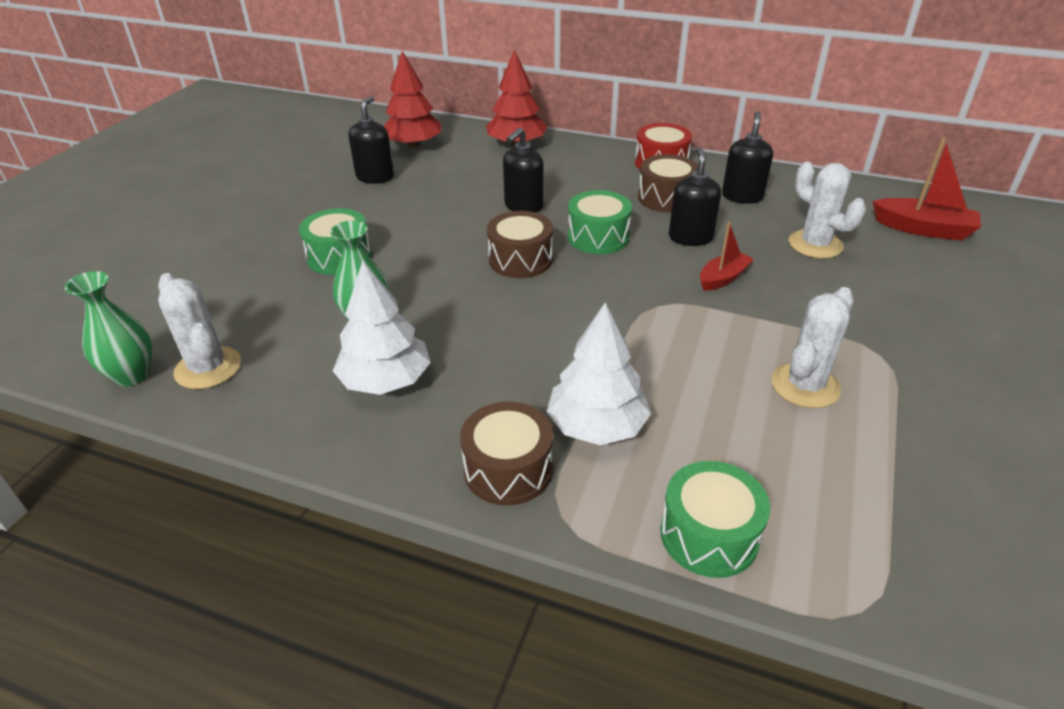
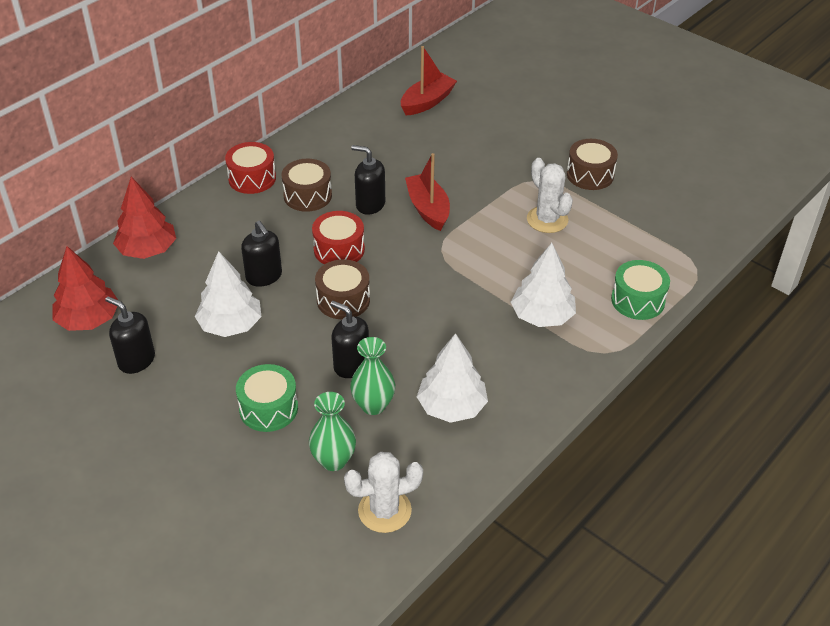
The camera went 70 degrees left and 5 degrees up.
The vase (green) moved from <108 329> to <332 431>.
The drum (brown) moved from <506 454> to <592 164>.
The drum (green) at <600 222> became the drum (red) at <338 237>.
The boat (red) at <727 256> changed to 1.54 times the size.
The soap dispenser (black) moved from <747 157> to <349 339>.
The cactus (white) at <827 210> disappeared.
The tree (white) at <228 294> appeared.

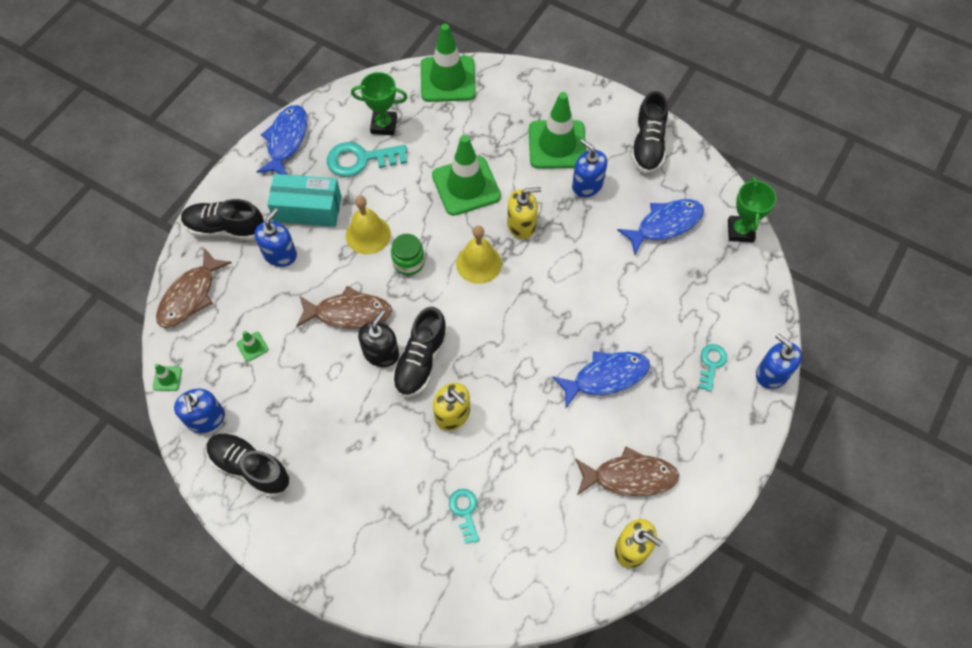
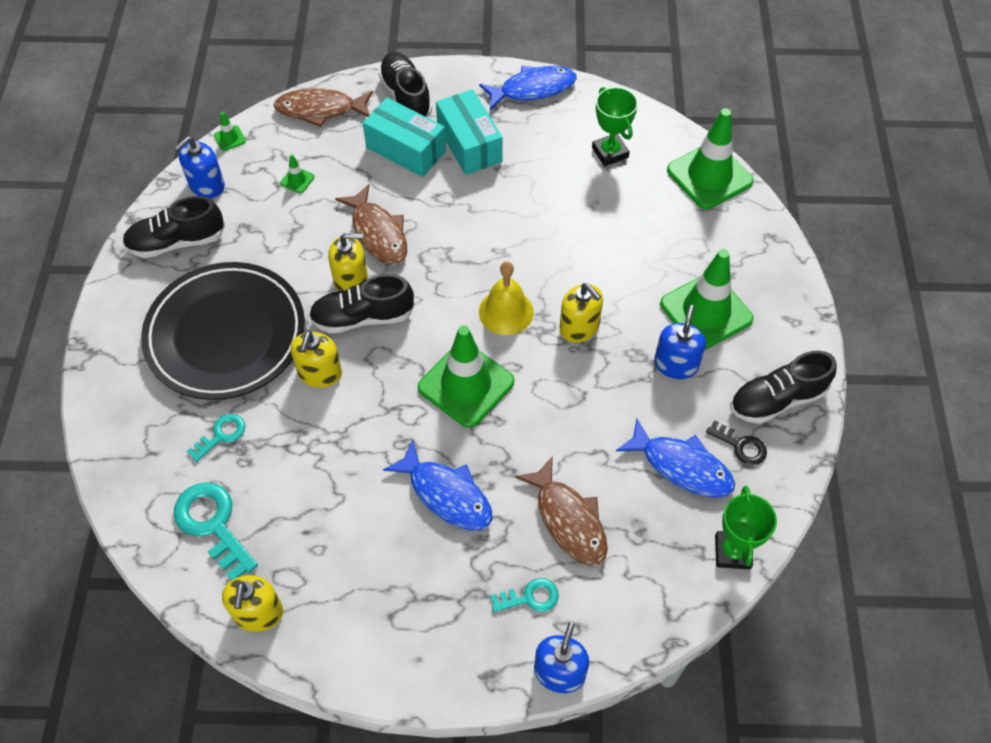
The camera went 60 degrees right and 5 degrees down.
The shoe (black) at <248 465> turned 105 degrees counterclockwise.
The soap dispenser (blue) at <275 237> was replaced by the box (turquoise) at <404 137>.
The key (turquoise) moved from <367 159> to <215 531>.
The bell (yellow) at <368 225> disappeared.
The soap dispenser (black) at <378 338> became the soap dispenser (yellow) at <348 262>.
The jar (green) at <408 255> disappeared.
The traffic cone (green) moved from <466 175> to <466 377>.
The fish (brown) moved from <627 471> to <561 511>.
The trophy (green) at <752 210> turned 60 degrees counterclockwise.
The plate (black) at <223 331> appeared.
The key (black) at <736 442> appeared.

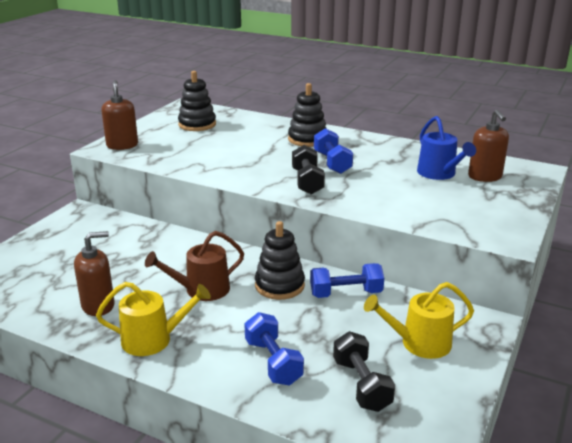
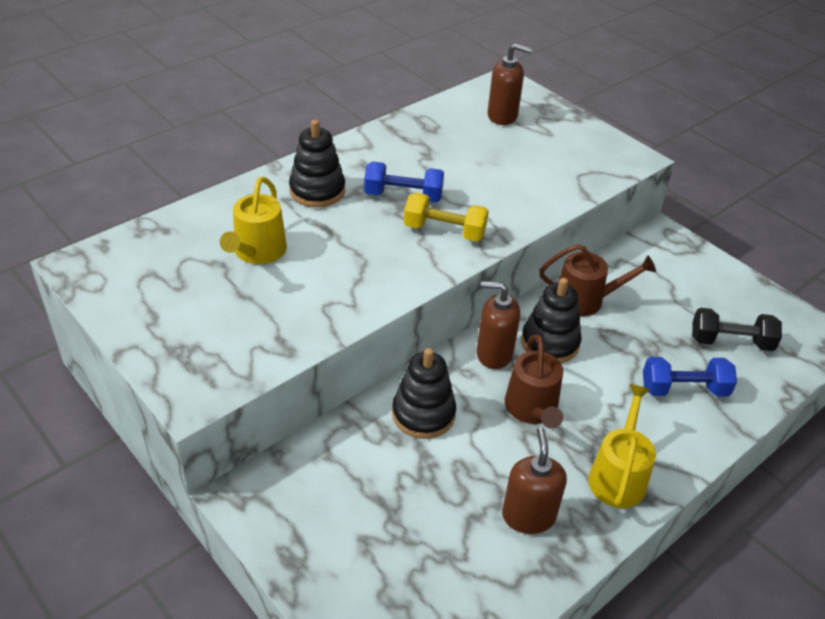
The camera went 70 degrees left and 15 degrees up.
The soap dispenser (brown) moved from <119 115> to <498 325>.
The stacking toy (black) moved from <197 101> to <424 393>.
The dumbbell (black) at <308 170> became the dumbbell (yellow) at <446 217>.
The dumbbell (blue) at <347 280> was replaced by the watering can (brown) at <597 280>.
The watering can (yellow) moved from <419 320> to <253 220>.
The watering can (blue) at <446 148> disappeared.

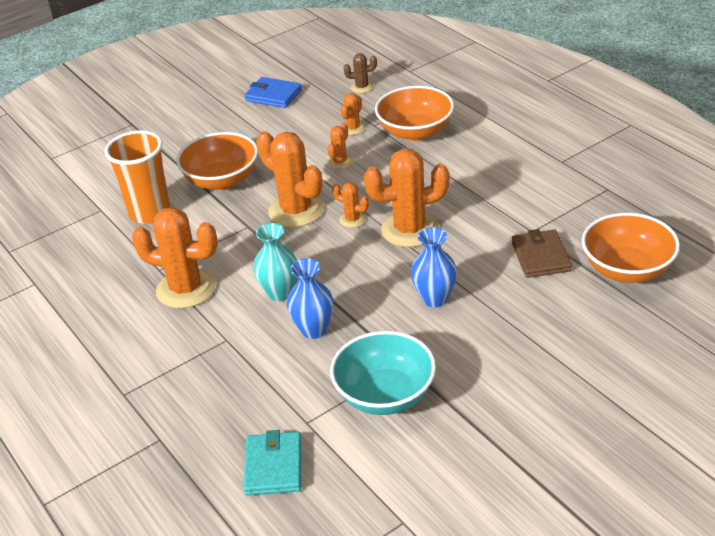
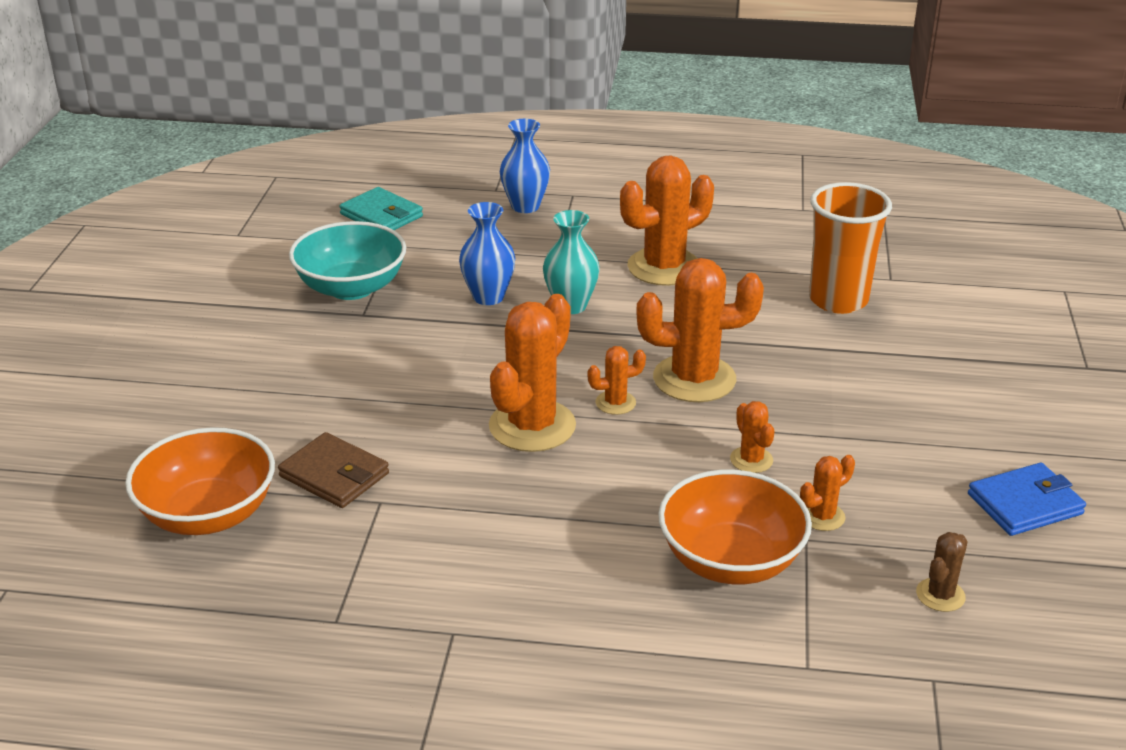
The camera went 130 degrees right and 5 degrees down.
The bowl (orange) at <217 161> disappeared.
The cactus (orange) at <353 114> turned 75 degrees clockwise.
The vase (blue) moved from <434 267> to <525 166>.

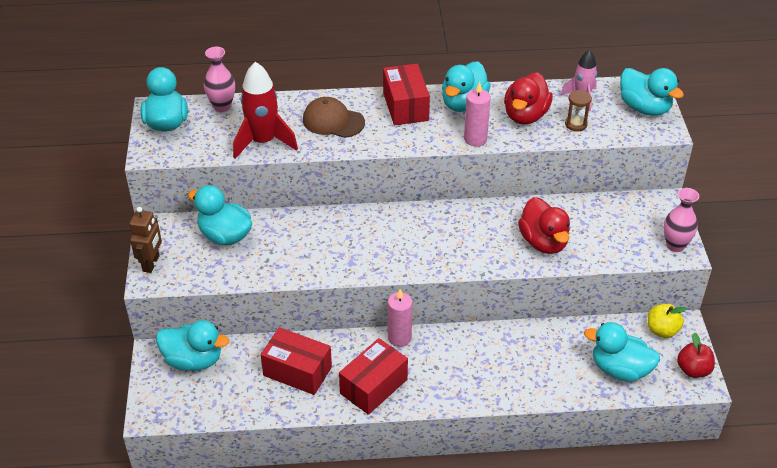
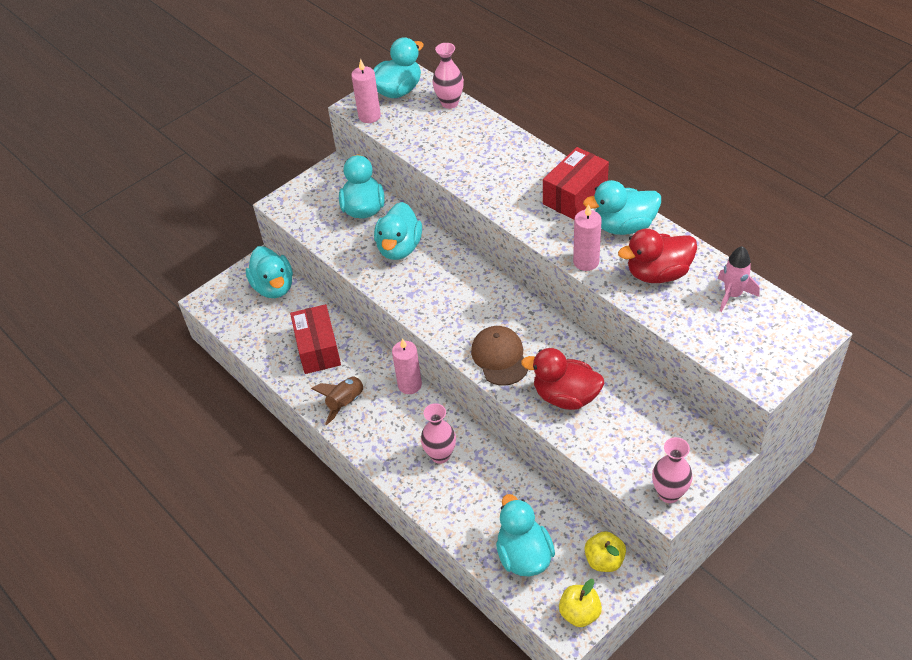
The camera went 55 degrees right and 5 degrees up.
The robot (brown) at <145 240> disappeared.
The rocket (red) at <265 110> disappeared.
The cap (brown) moved from <334 117> to <499 356>.
The box (red) at <373 376> was replaced by the rocket (brown) at <339 400>.
The duck (red) at <544 225> turned 75 degrees clockwise.
The hourglass (brown) at <578 110> disappeared.
The duck (turquoise) moved from <652 92> to <398 231>.
The apple (red) at <696 355> became the apple (yellow) at <580 603>.
The candle (pink) at <366 91> appeared.
The vase (pink) at <438 433> appeared.

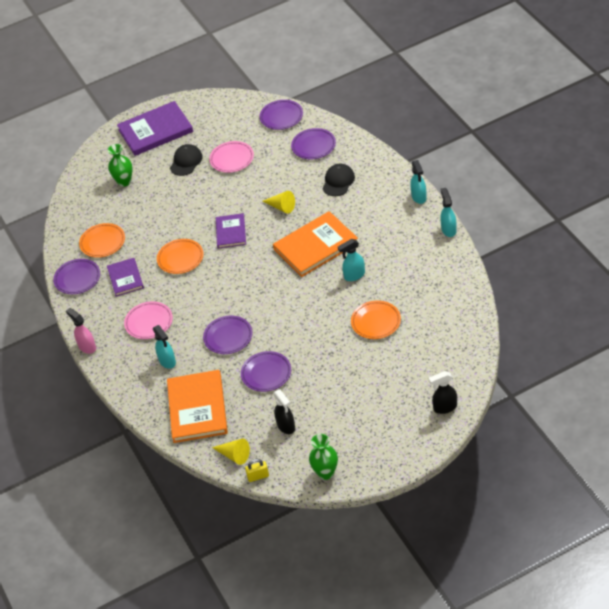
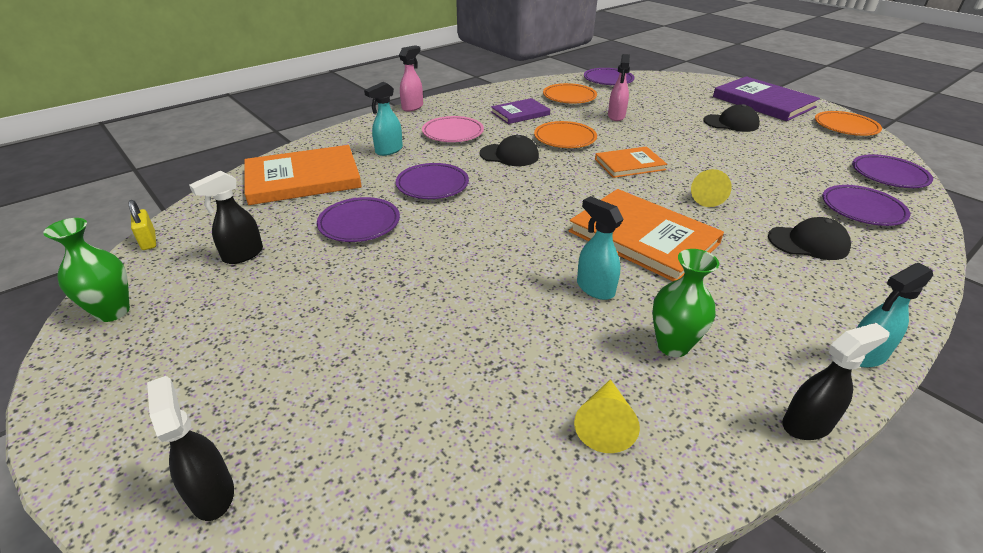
The camera went 70 degrees right and 10 degrees down.
The plate (purple) moved from <76 276> to <609 76>.
The vase (green) moved from <120 165> to <685 303>.
The plate (pink) at <231 157> disappeared.
The cone (yellow) moved from <231 452> to <607 416>.
The book (purple) at <231 231> became the book (orange) at <631 162>.
The plate (orange) moved from <376 319> to <848 123>.
The spray bottle (turquoise) at <448 212> became the spray bottle (black) at <836 381>.
The cap (black) at <509 150> appeared.
The spray bottle (pink) at <619 87> appeared.

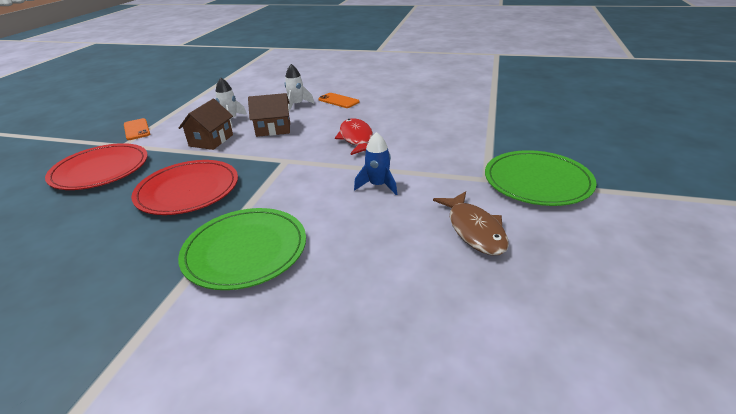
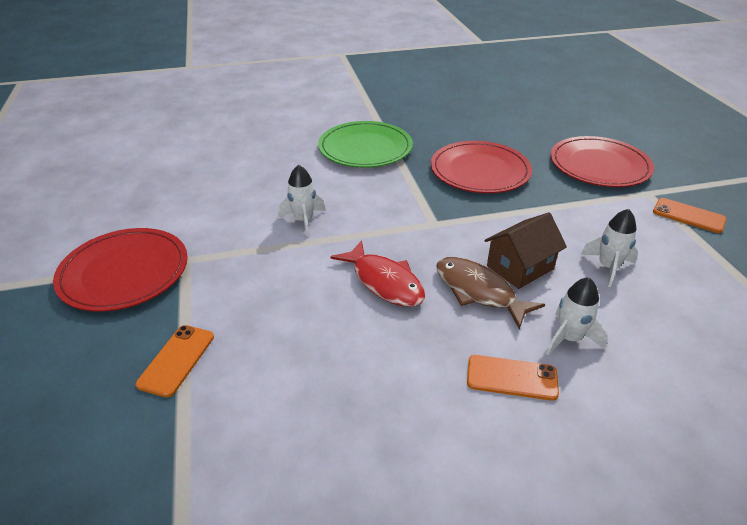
The camera went 150 degrees right and 5 degrees up.
The house (brown) at <206 124> disappeared.
The rocket (blue) at <375 163> became the rocket (white) at <302 201>.
The fish (brown) moved from <471 223> to <490 293>.
The plate (green) at <541 178> became the plate (red) at <120 270>.
The phone (orange) at <175 361> appeared.

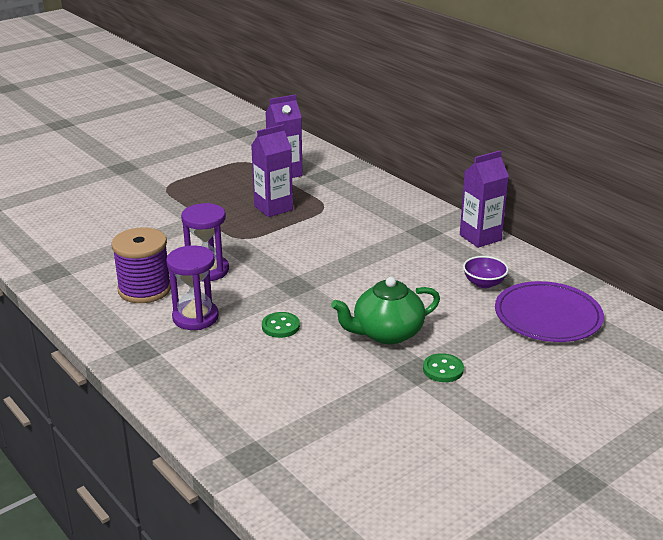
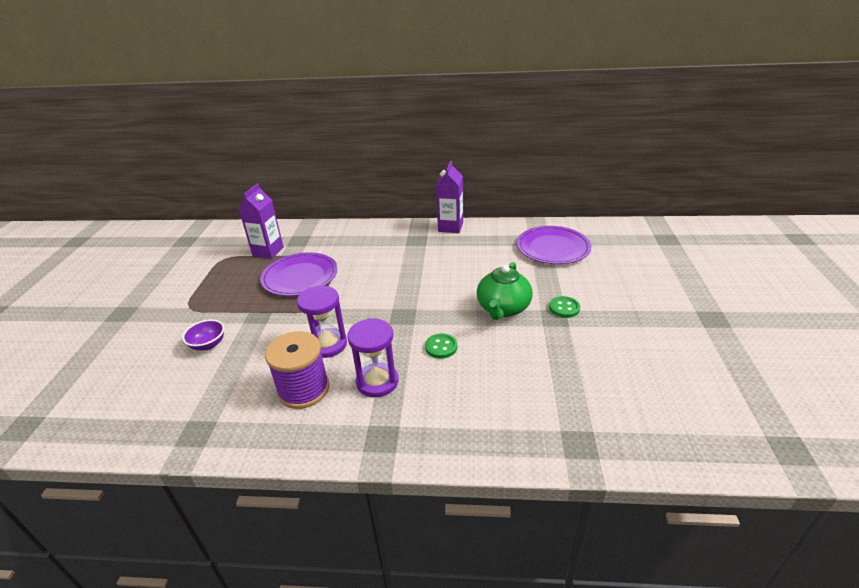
The camera went 45 degrees left and 5 degrees up.
The carton (purple) at <272 170> was replaced by the plate (purple) at <298 274>.
The bowl (purple) moved from <486 272> to <203 335>.

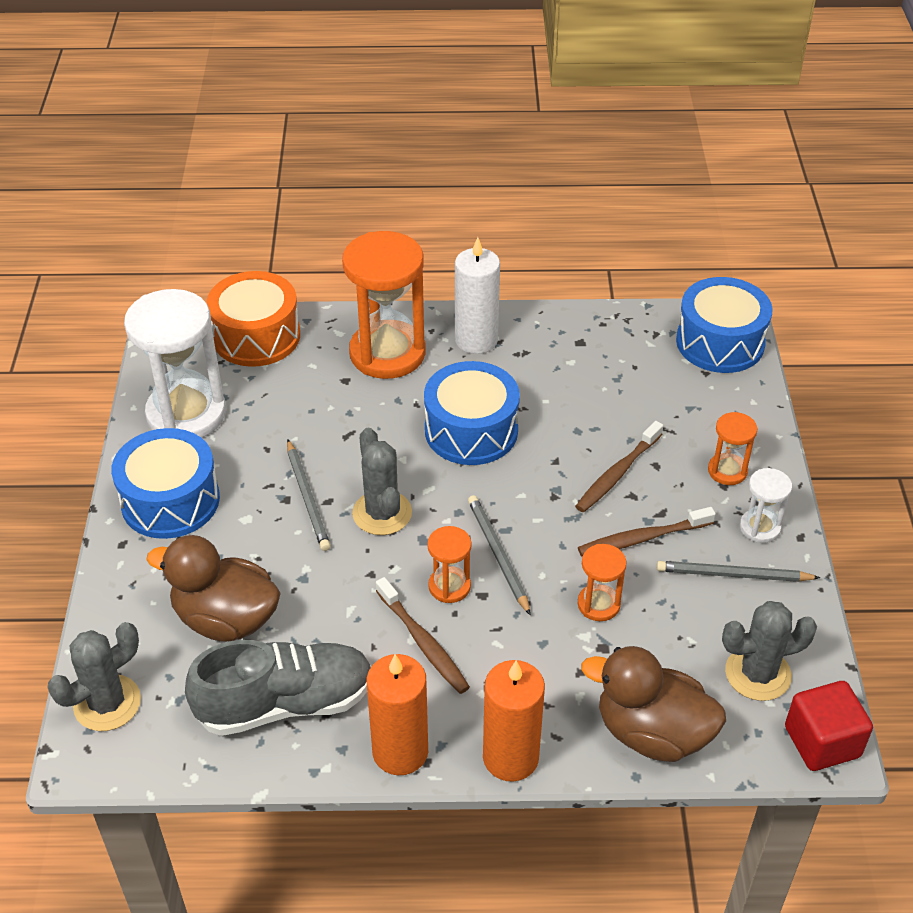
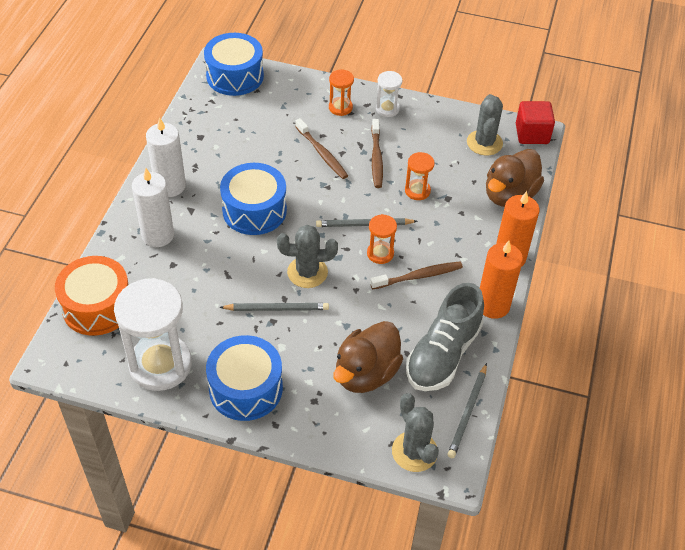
The camera went 75 degrees left and 5 degrees up.
The shoe (grey) at <278 688> turned 150 degrees counterclockwise.
The hourglass (orange) at <384 305> was replaced by the candle (white) at <153 207>.
The pencil (grey) moved from <738 571> to <467 410>.

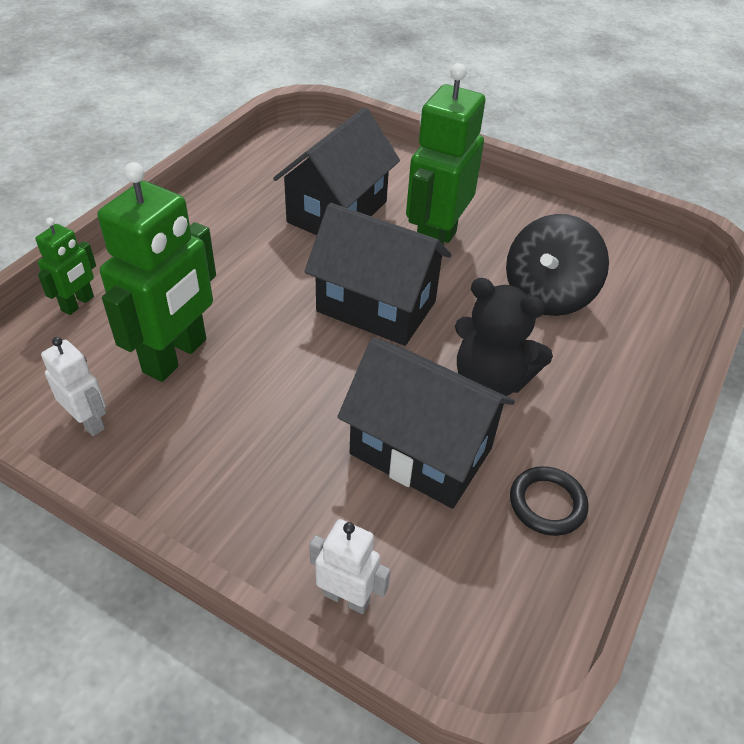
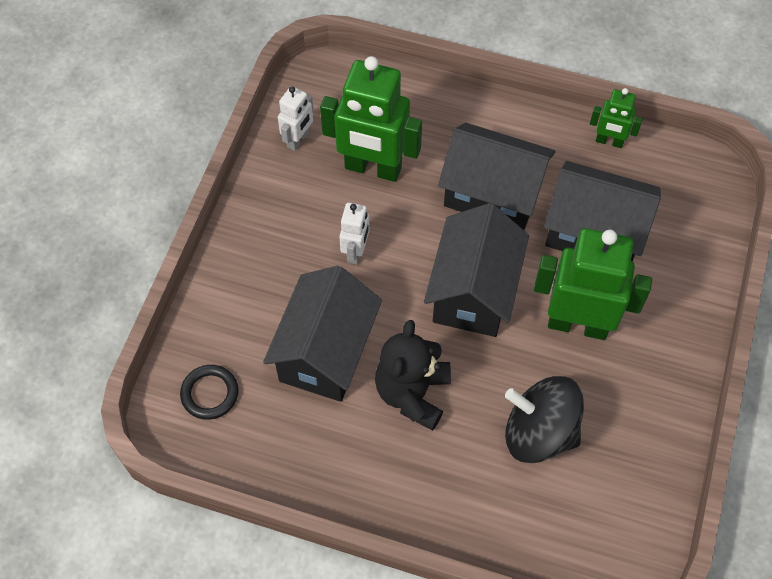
The camera went 80 degrees right and 15 degrees up.
The robot (green) moved from <66 266> to <616 118>.
The robot (white) moved from <350 566> to <354 233>.
The ring (black) moved from <549 501> to <209 392>.
The house (black) at <496 176> appeared.

